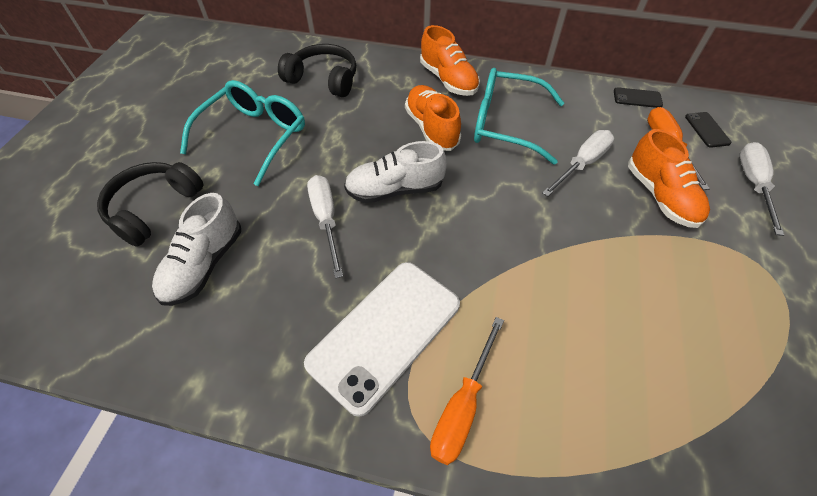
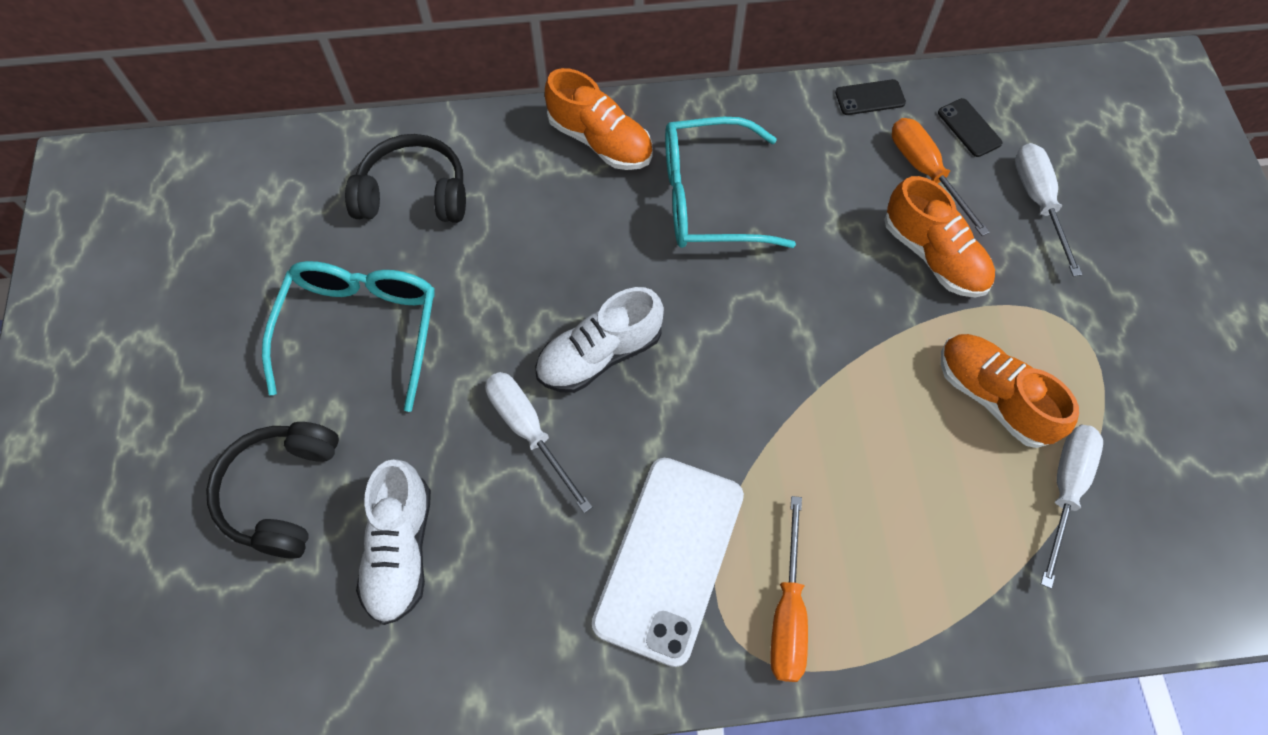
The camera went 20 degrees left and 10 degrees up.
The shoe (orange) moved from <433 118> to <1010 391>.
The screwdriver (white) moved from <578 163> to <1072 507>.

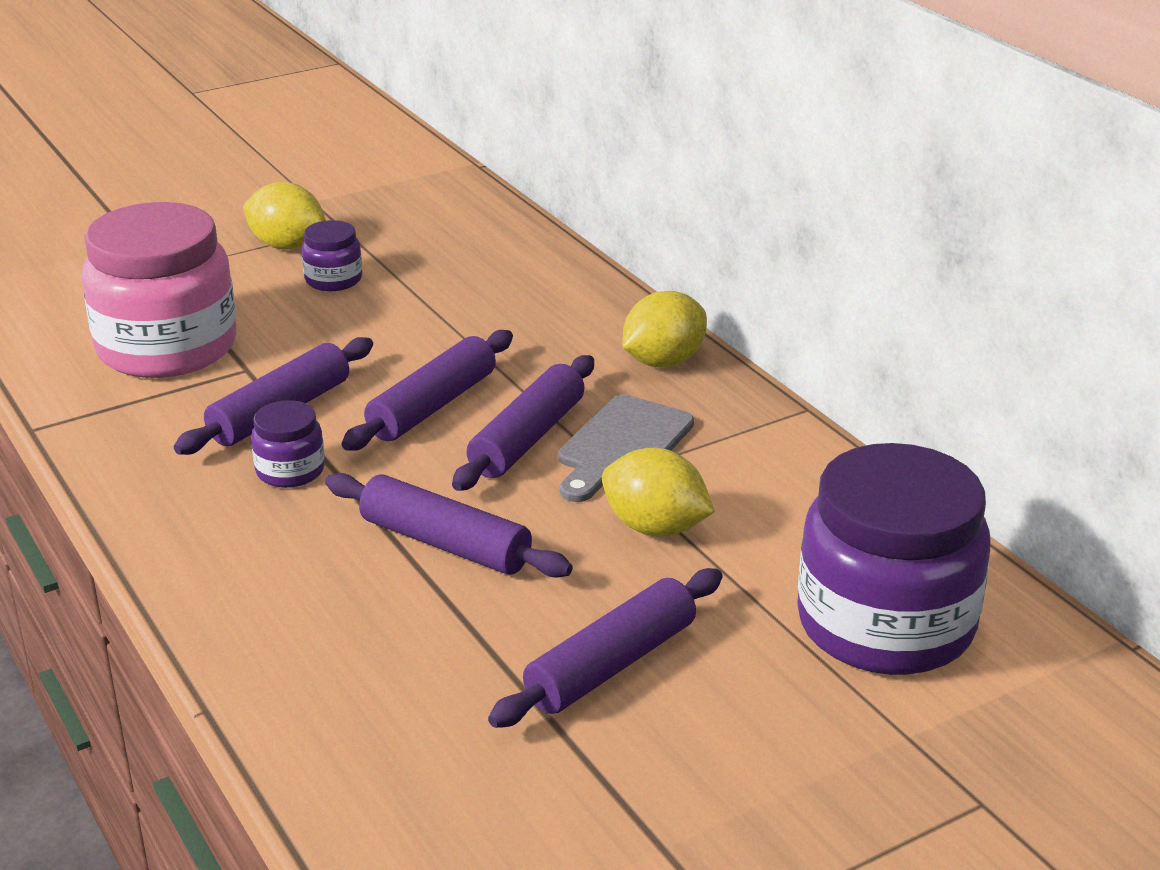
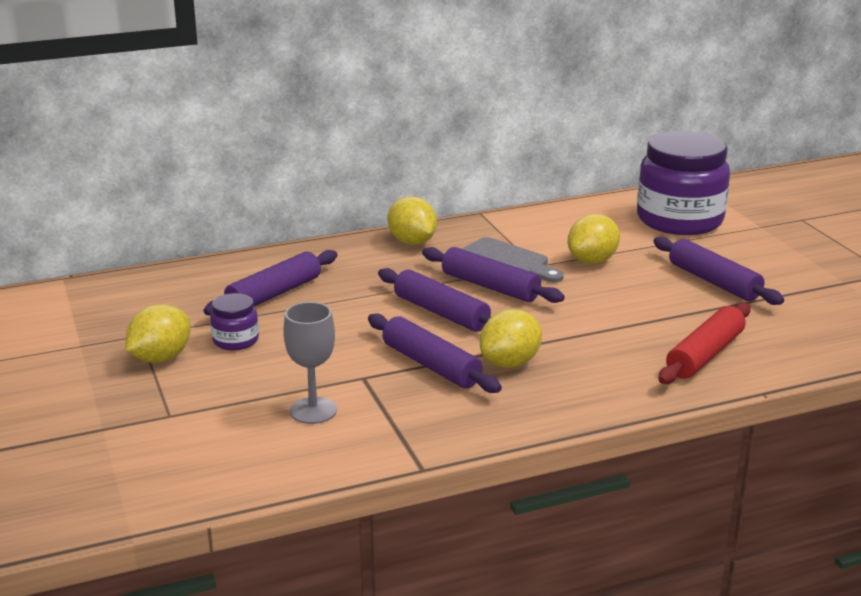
The camera went 80 degrees left and 5 degrees down.
The jar (pink) at <159 290> was replaced by the goblet (grey) at <310 363>.
The jar (purple) at <288 444> was replaced by the lemon (yellow) at <511 338>.
The rolling pin (purple) moved from <448 525> to <270 282>.
The rolling pin (red) at <704 343> appeared.

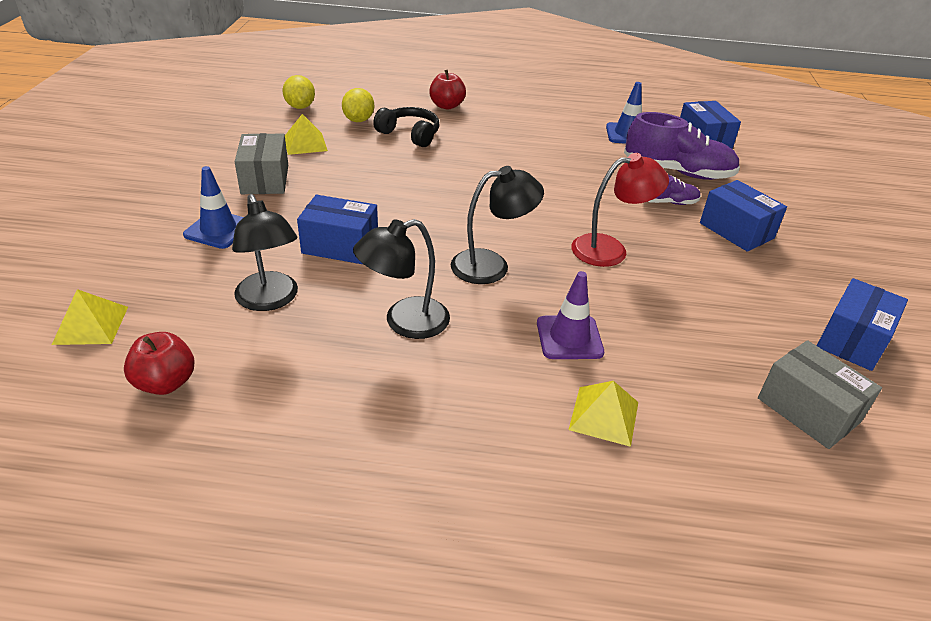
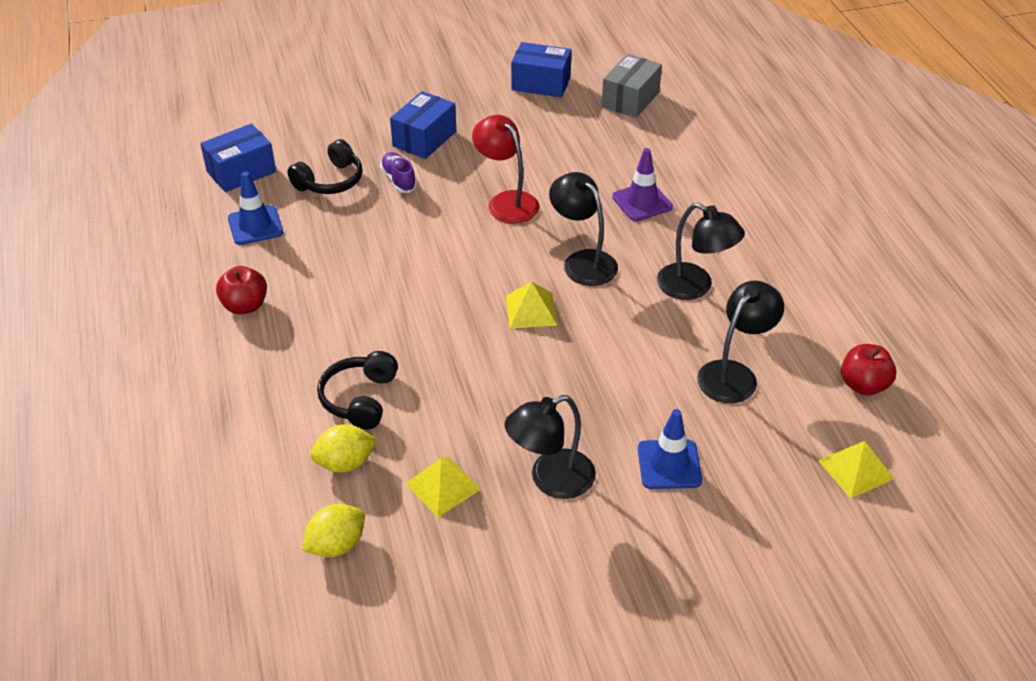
The camera went 110 degrees left and 5 degrees up.
The box (grey) at <261 163> was replaced by the lamp (black) at <550 447>.
The box (blue) at <337 229> disappeared.
The apple (red) moved from <447 90> to <241 290>.
The pyramid (yellow) moved from <603 414> to <531 305>.
The shoe (purple) at <682 146> was replaced by the headphones (black) at <325 166>.

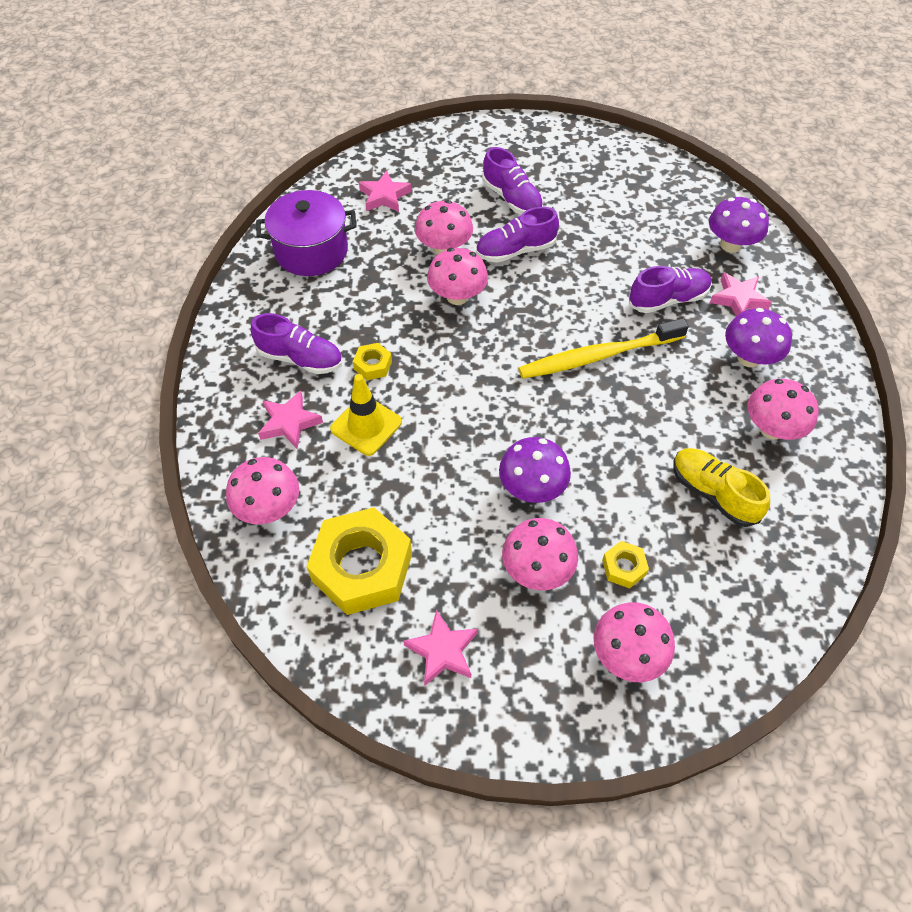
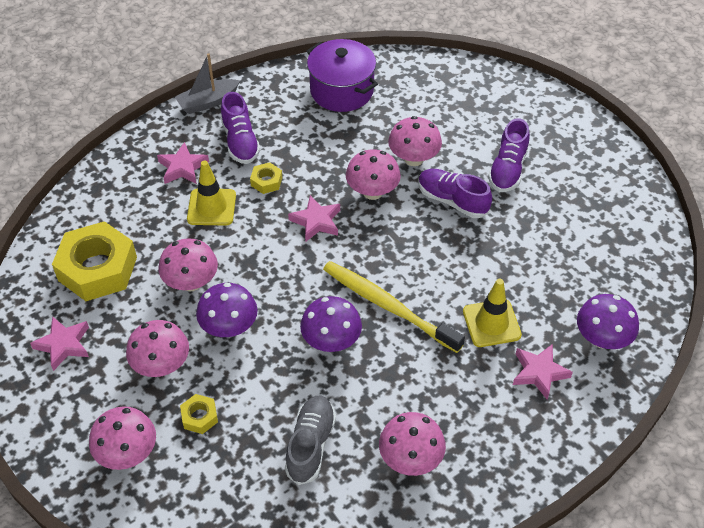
The camera went 55 degrees right and 5 degrees down.
The mushroom (pink) moved from <262 490> to <188 264>.
The star (pink) moved from <385 191> to <314 218>.
The shoe (purple) at <670 289> was replaced by the traffic cone (yellow) at <492 312>.
The shoe (yellow) at <721 487> became the shoe (grey) at <310 440>.
The mushroom (purple) moved from <758 337> to <331 324>.
The boat (grey) at <207 83> appeared.

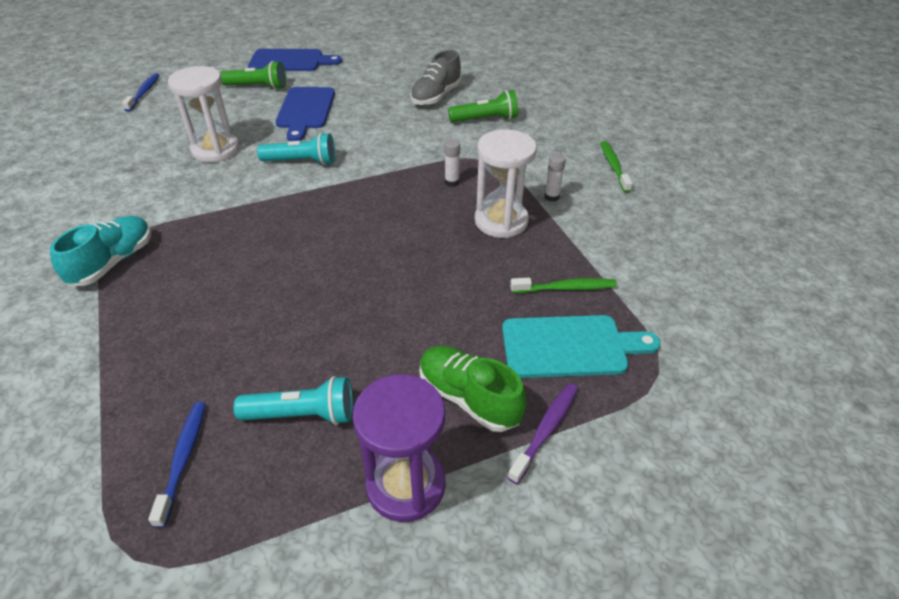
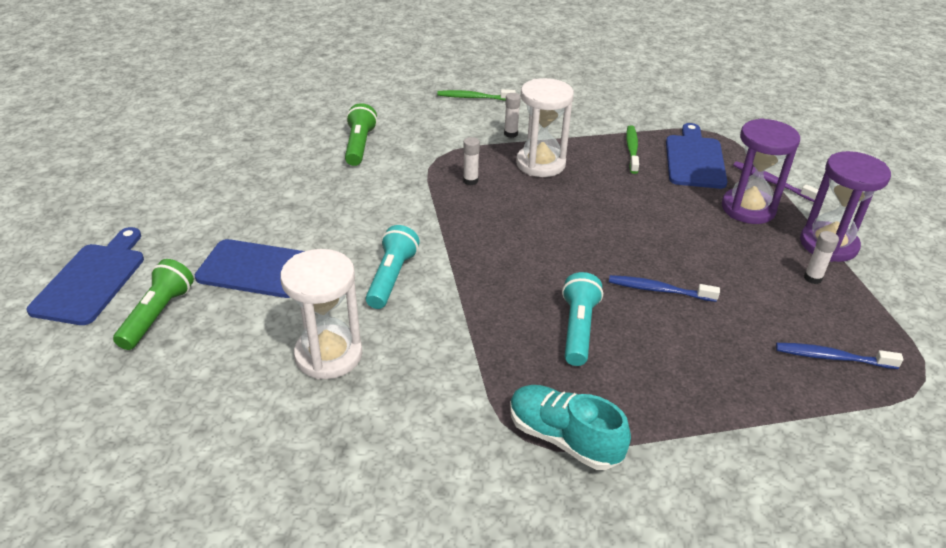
The camera went 80 degrees left and 5 degrees down.
The toothbrush (blue) moved from <141 92> to <664 288>.
The flashlight (turquoise) moved from <293 400> to <582 319>.
The shoe (grey) at <435 78> disappeared.
The shoe (green) at <473 389> was replaced by the hourglass (purple) at <761 171>.
The cutting board (turquoise) at <581 346> became the cutting board (blue) at <697 156>.
The glue stick (white) at <821 257> appeared.

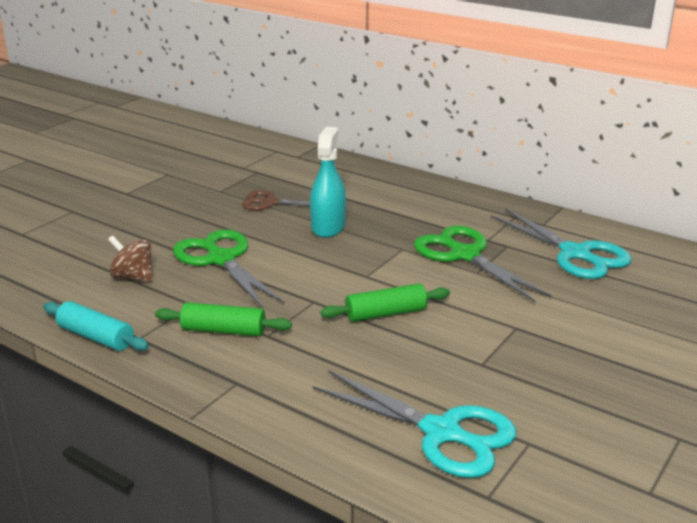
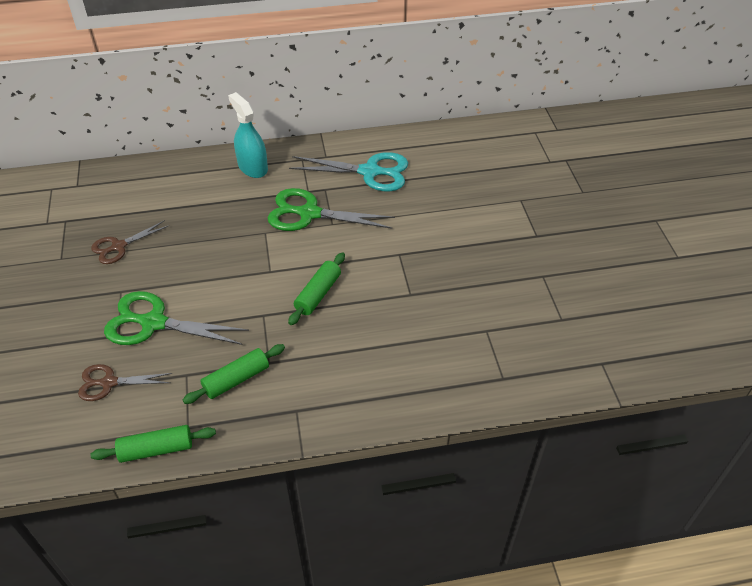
The camera went 45 degrees left and 20 degrees up.
The rolling pin (turquoise) at <96 326> became the rolling pin (green) at <153 444>.
The spinning top (brown) at <130 259> was replaced by the scissors (brown) at <125 382>.
The spray bottle (turquoise) moved from <328 182> to <248 135>.
The scissors (turquoise) at <415 424> disappeared.

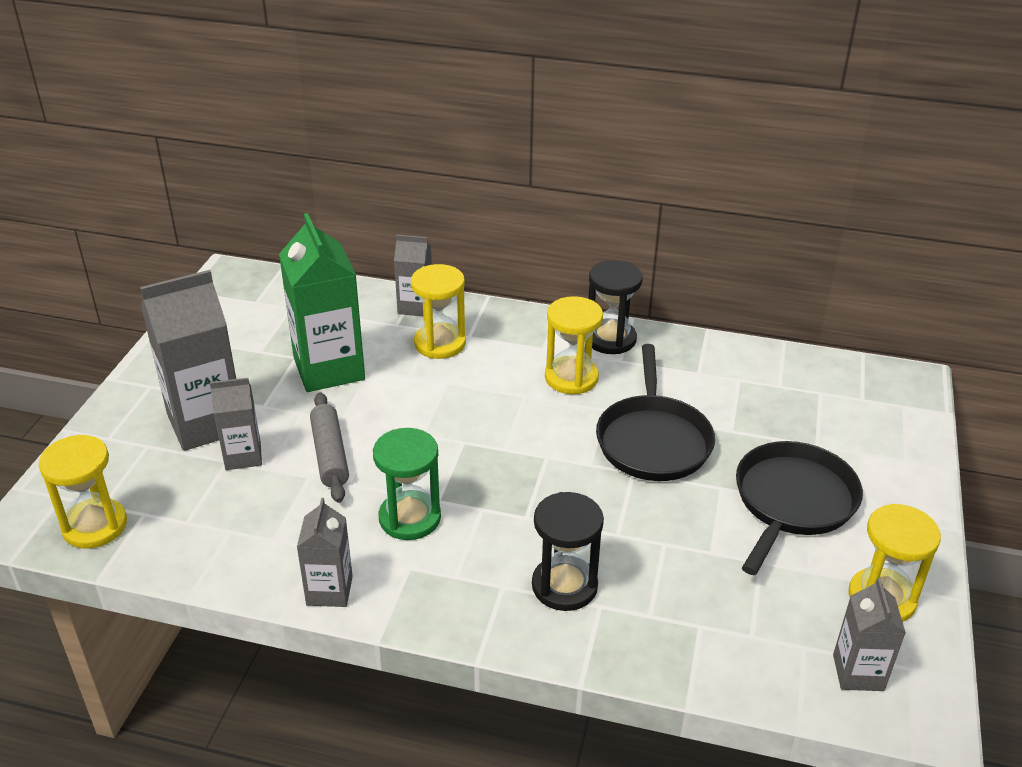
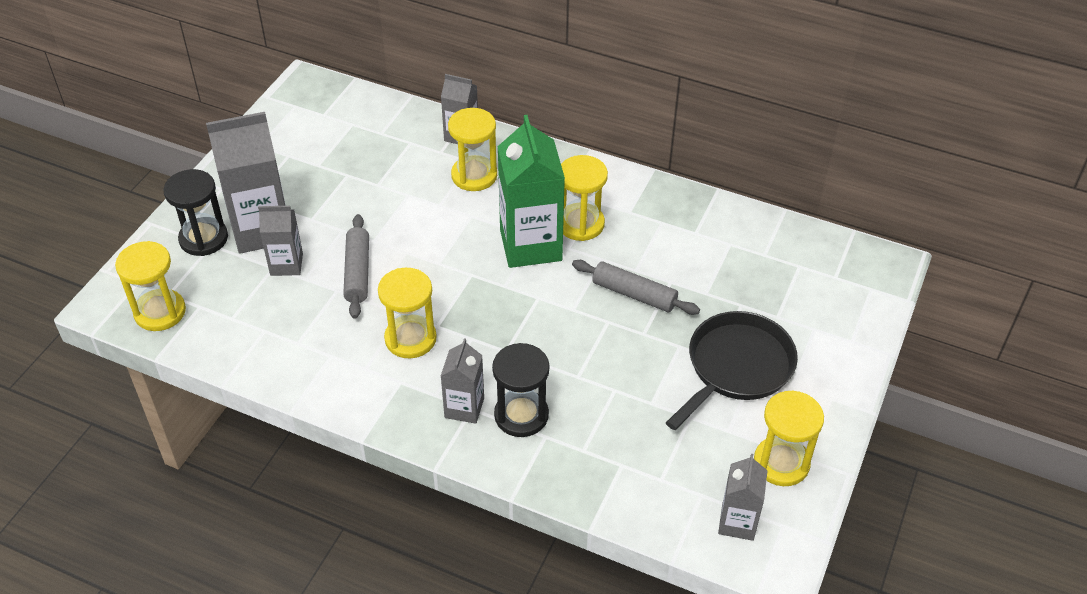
The camera went 10 degrees right and 10 degrees up.
The carton (green) moved from <322 302> to <531 191>.
The carton (grey) moved from <325 552> to <462 381>.
The hourglass (green) at <407 484> became the hourglass (yellow) at <407 313>.
The hourglass (black) moved from <615 307> to <195 212>.
The pan (black) at <655 412> was replaced by the rolling pin (grey) at <636 287>.

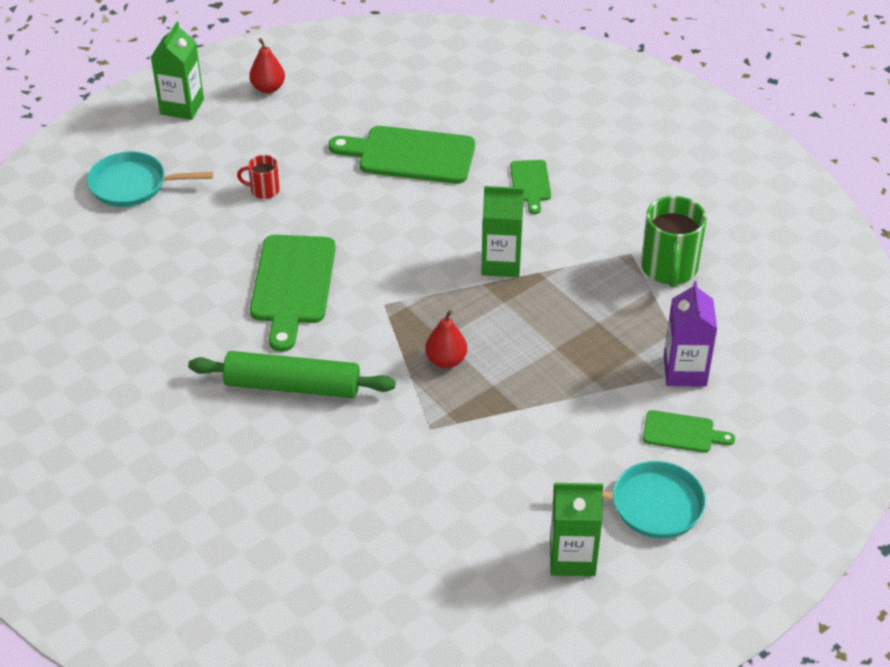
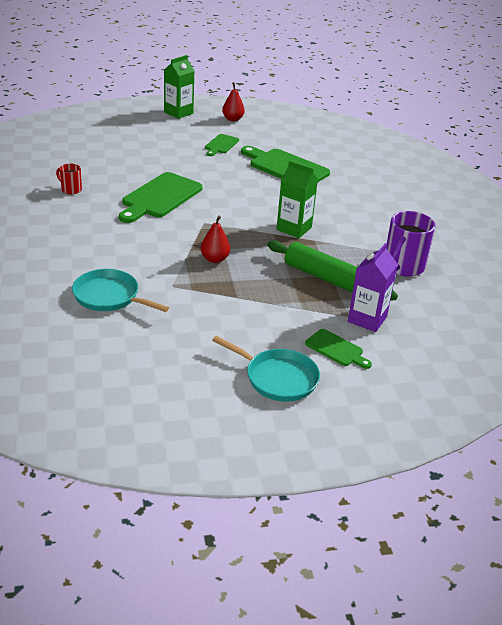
The camera went 25 degrees right and 10 degrees down.
The pan (turquoise) moved from <150 179> to <120 290>.
The rolling pin (green) moved from <292 374> to <332 270>.
The mug (red) moved from <258 177> to <69 179>.
The cutting board (green) moved from <530 187> to <222 145>.
The carton (green) at <576 529> disappeared.
The mug (green) at <674 241> became the mug (purple) at <411 244>.

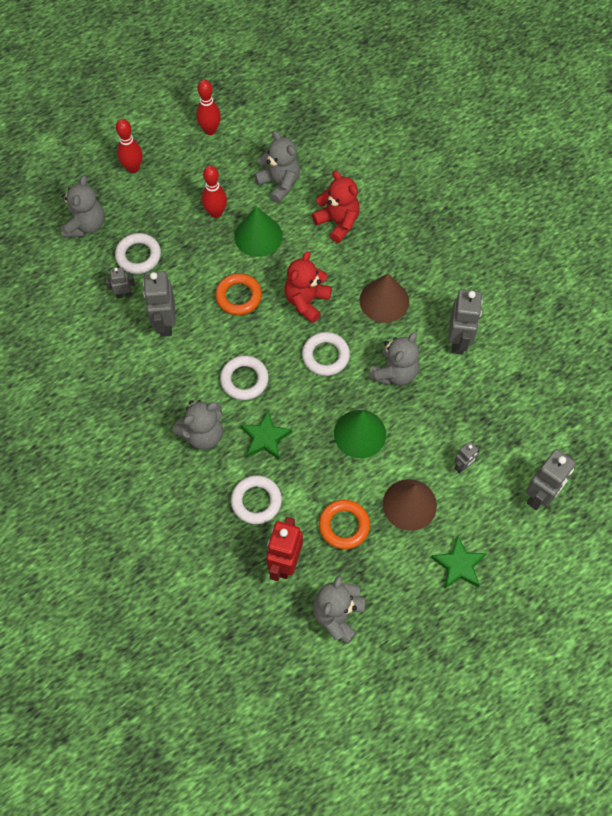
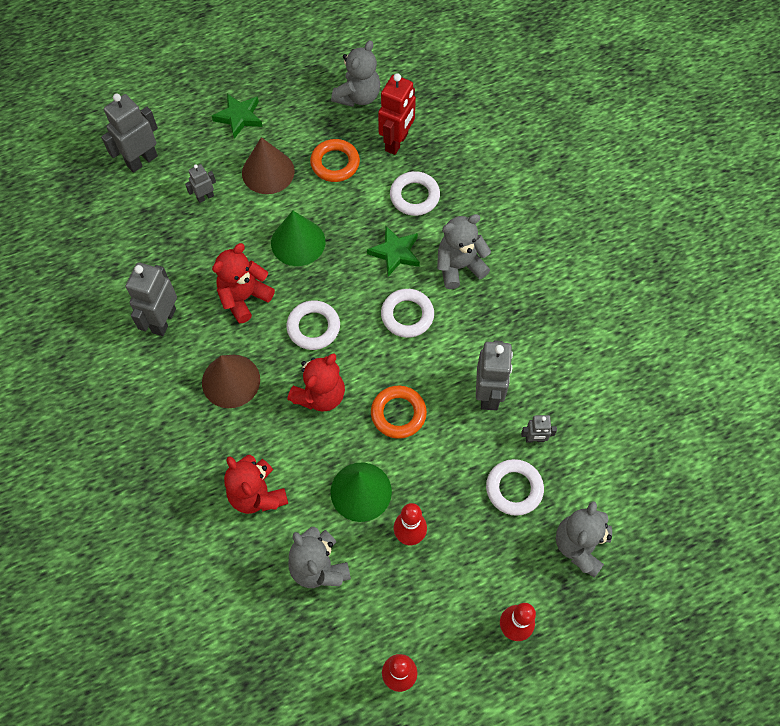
The camera went 170 degrees left and 0 degrees up.
The teddy bear (grey) at <393 359> became the teddy bear (red) at <243 283>.

